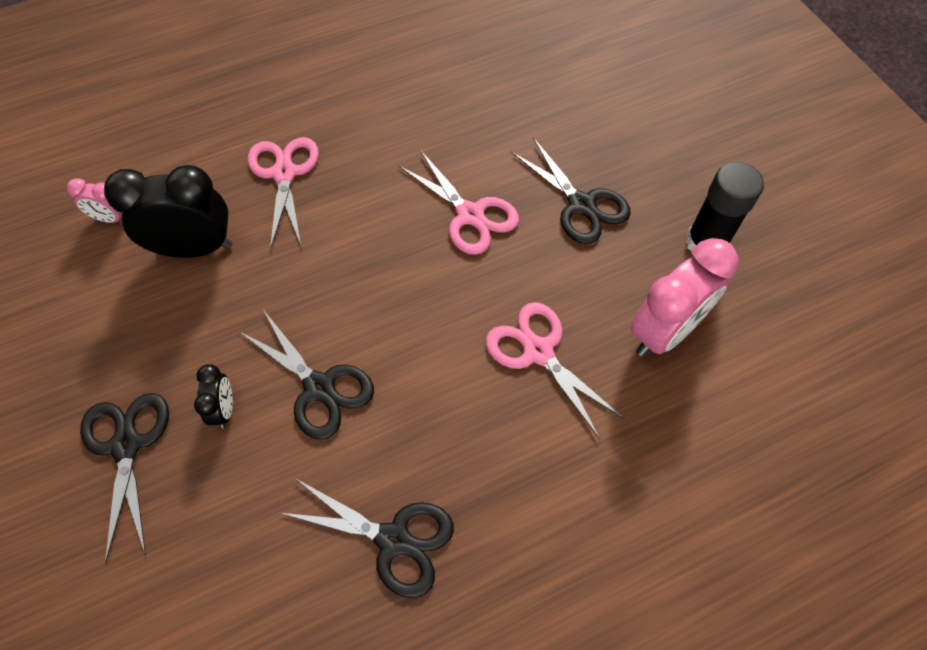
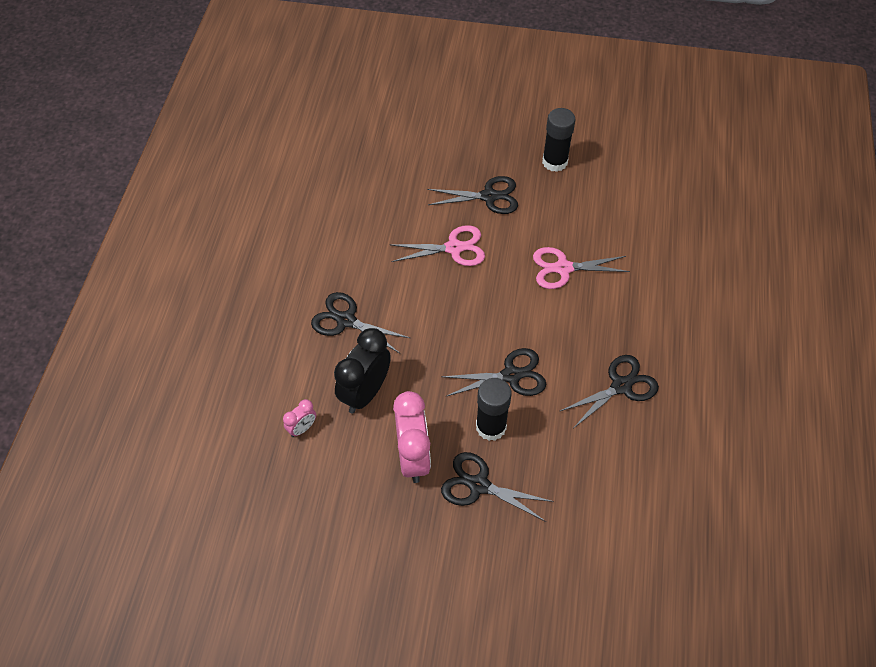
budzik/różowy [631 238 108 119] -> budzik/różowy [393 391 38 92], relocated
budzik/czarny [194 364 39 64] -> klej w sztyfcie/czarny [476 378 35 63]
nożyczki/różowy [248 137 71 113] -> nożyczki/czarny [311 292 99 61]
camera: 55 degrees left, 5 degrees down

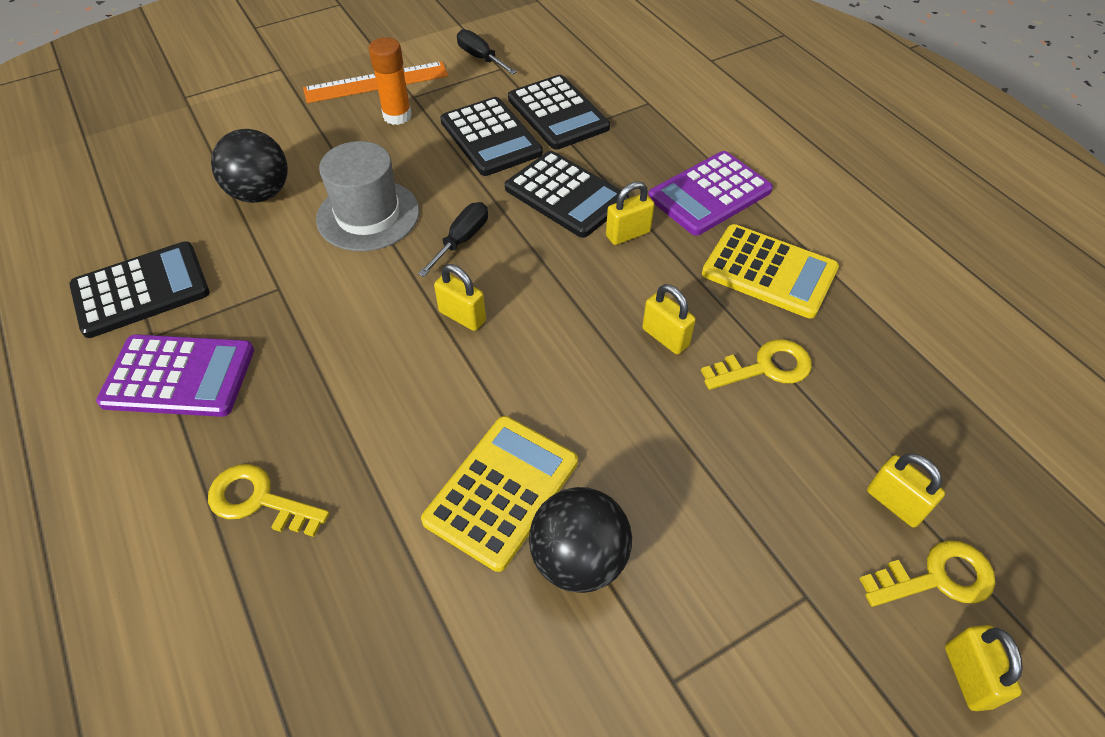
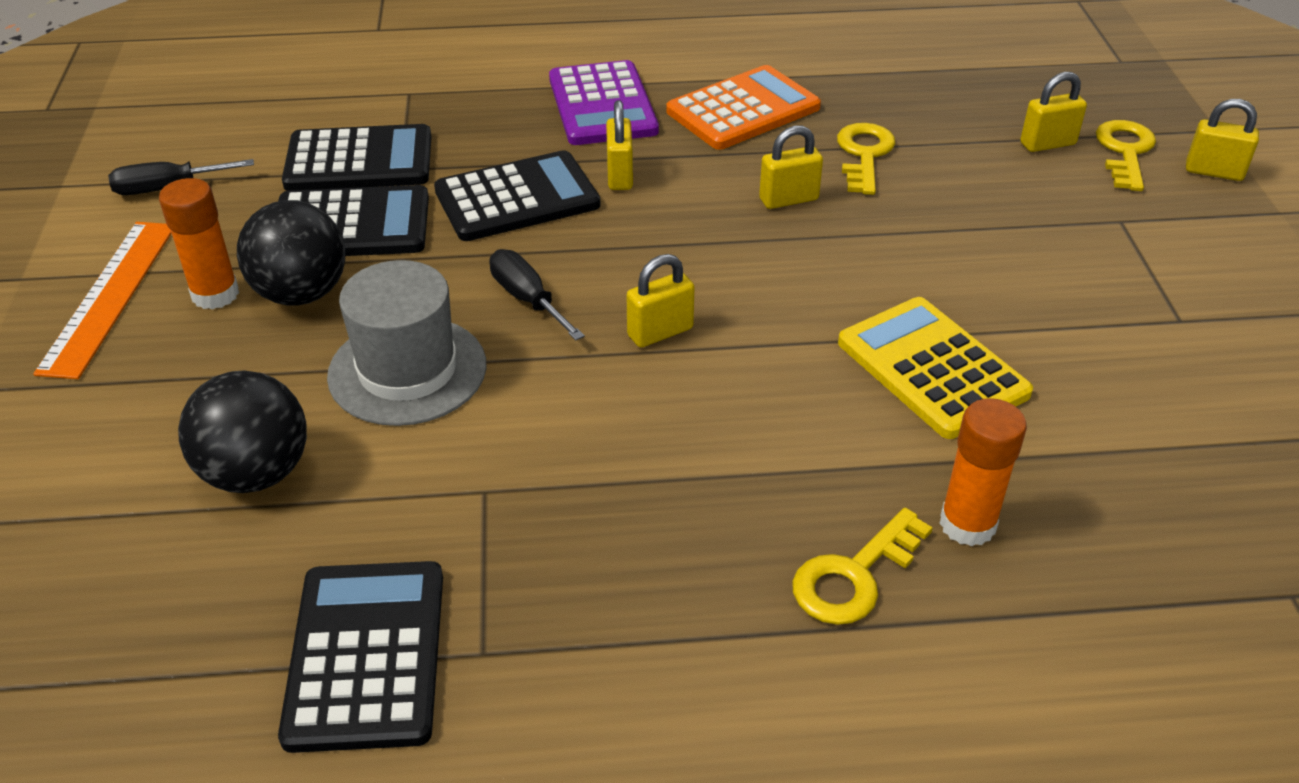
kalkulator/fioletowy [96 334 158 83] -> none
none -> klej w sztyfcie/pomarańczowy [939 398 88 148]
piłka/czarny [529 487 103 106] -> piłka/czarny [237 200 108 105], relocated
kalkulator/żółty [702 224 137 94] -> kalkulator/pomarańczowy [666 65 155 85]
camera: 65 degrees left, 10 degrees down

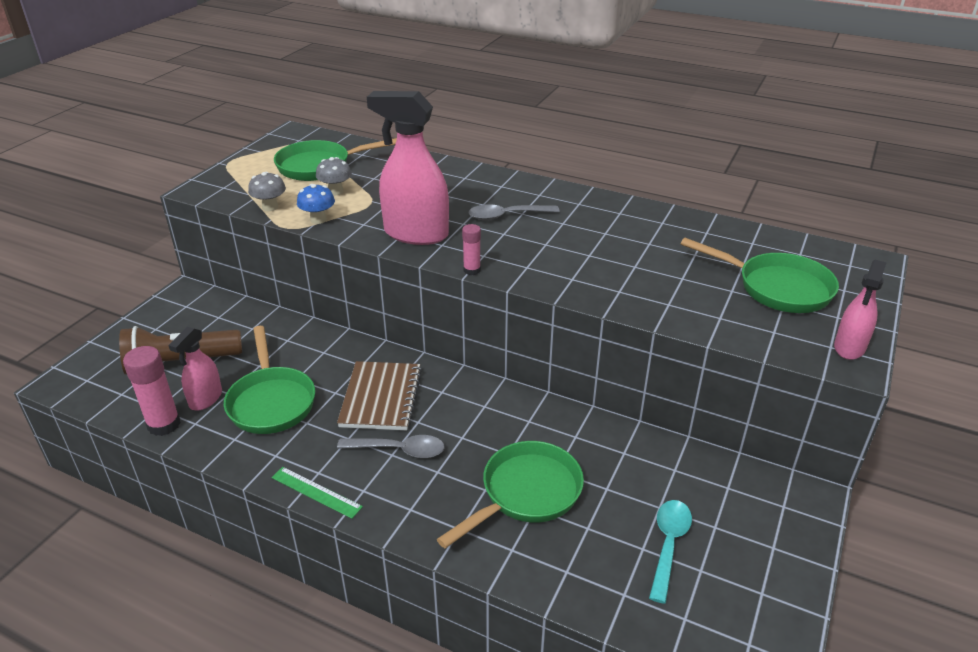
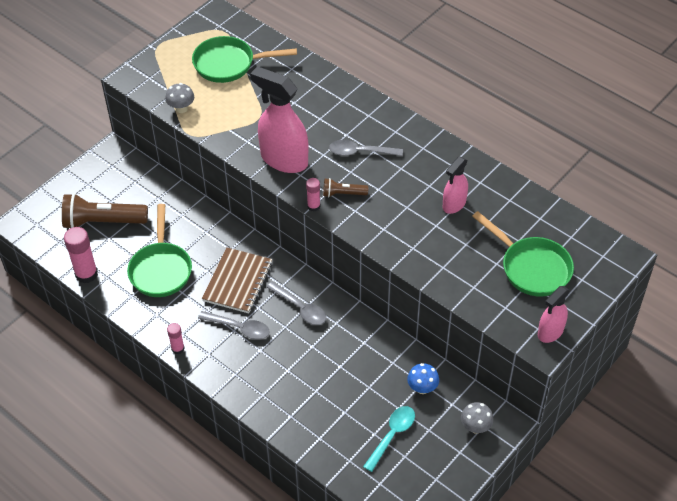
patelnia/zielony [437 441 147 107] -> none
none -> łyżka/szary [266 282 60 43]
none -> latarka/brązowy [323 178 45 19]
spryskiwacz/różowy [168 327 54 84] -> spryskiwacz/różowy [443 157 25 57], relocated
grzyb/niebieski [297 184 38 40] -> grzyb/niebieski [407 363 32 31], relocated
grzyb/szary [316 157 36 38] -> grzyb/szary [461 402 33 32], relocated
linijka/zielony [271 467 92 52] -> klej w sztyfcie/różowy [167 323 18 31]
camera: 15 degrees right, 15 degrees up

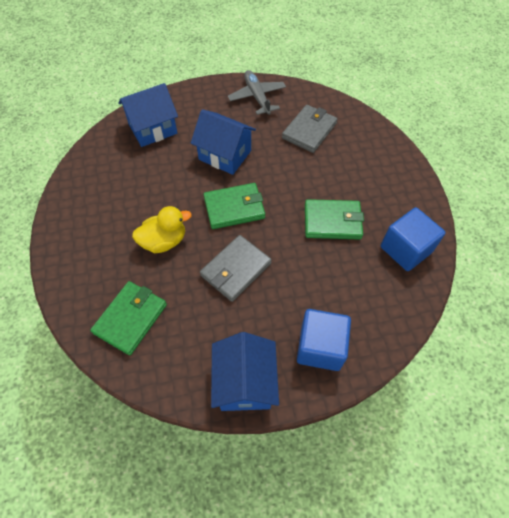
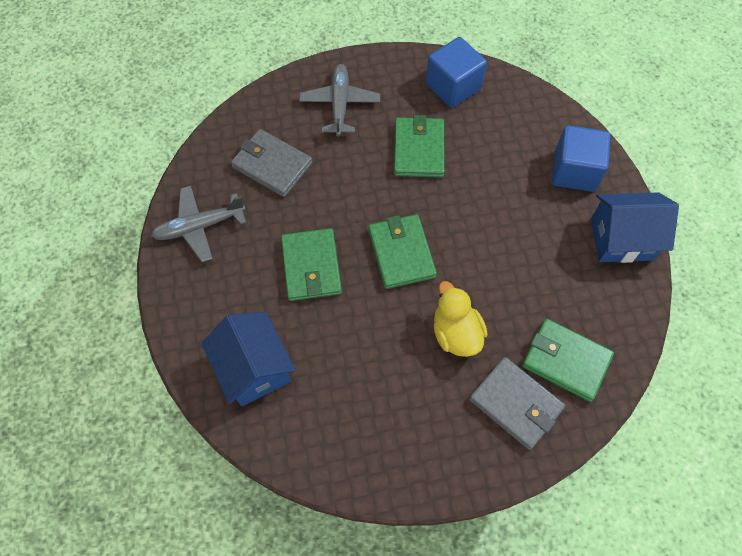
none -> samolot/szary [299 64 81 72]
portfel/szary [200 235 72 67] -> portfel/szary [469 357 97 93], relocated
domek/niebieski [191 109 65 66] -> portfel/zielony [281 228 61 73]
camera: 90 degrees left, 5 degrees up

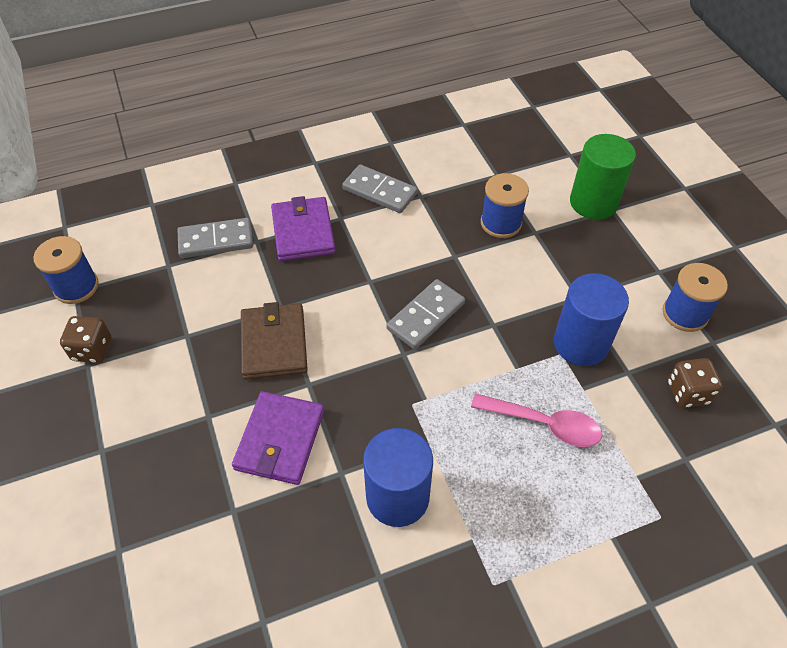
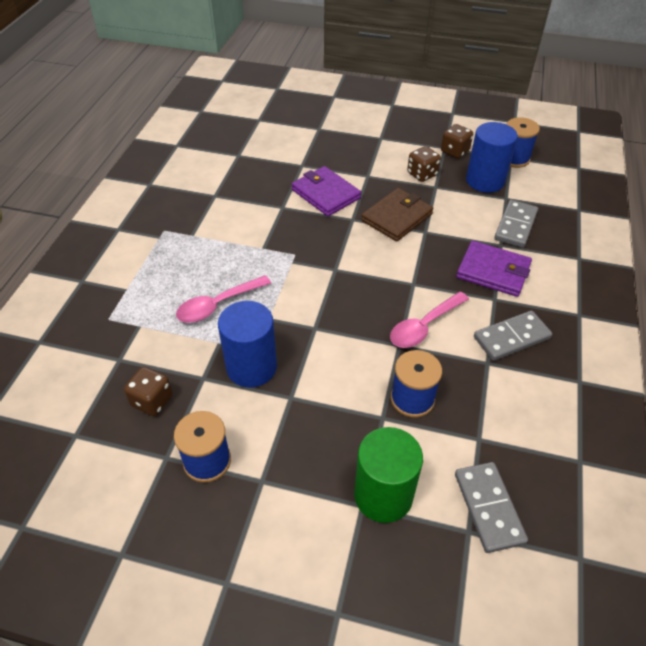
none -> łyżka/różowy [390 292 79 56]
none -> kostka do gry/brązowy [407 146 34 36]
walec/niebieski [363 428 70 99] -> walec/niebieski [466 122 52 71], relocated
kostka domina/szary [387 279 78 70] -> kostka domina/szary [455 462 73 91], relocated
portfel/brązowy [241 302 67 78] -> portfel/brązowy [361 188 72 54], 75 degrees counterclockwise
camera: 125 degrees right, 5 degrees down

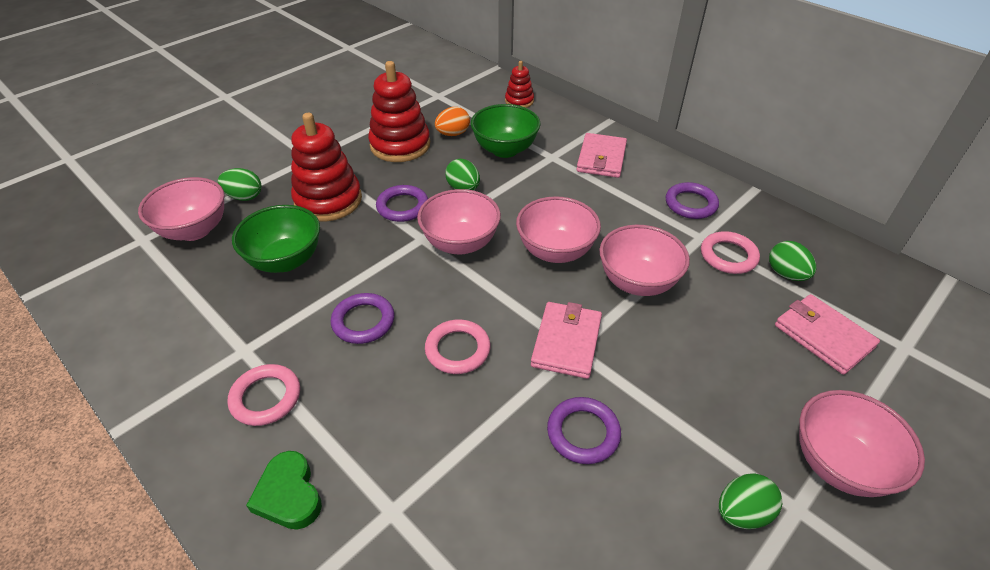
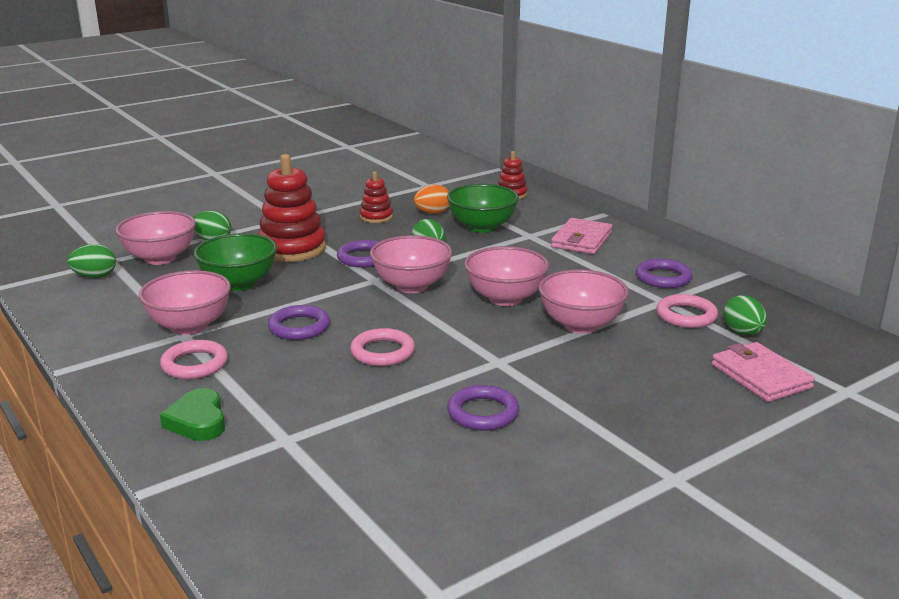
portfel/różowy [531 302 71 77] -> none
jajko/zielony [719 473 63 56] -> jajko/zielony [67 244 49 34], relocated
miska/różowy [799 390 126 107] -> miska/różowy [139 270 92 65], relocated
zabawka nakładanka/czerwony [368 61 62 101] -> zabawka nakładanka/czerwony [360 171 33 52], x0.53
camera: 10 degrees right, 20 degrees down

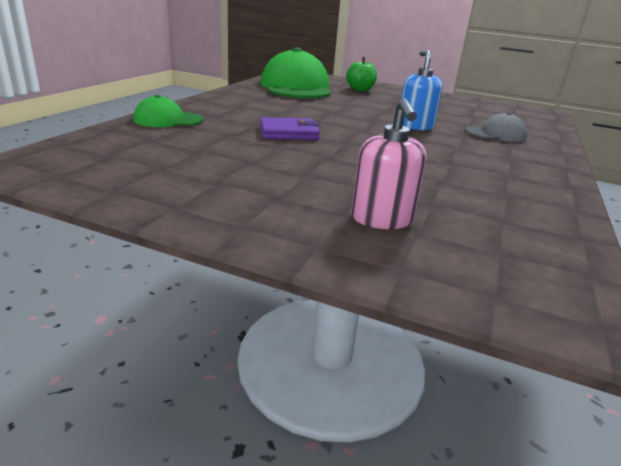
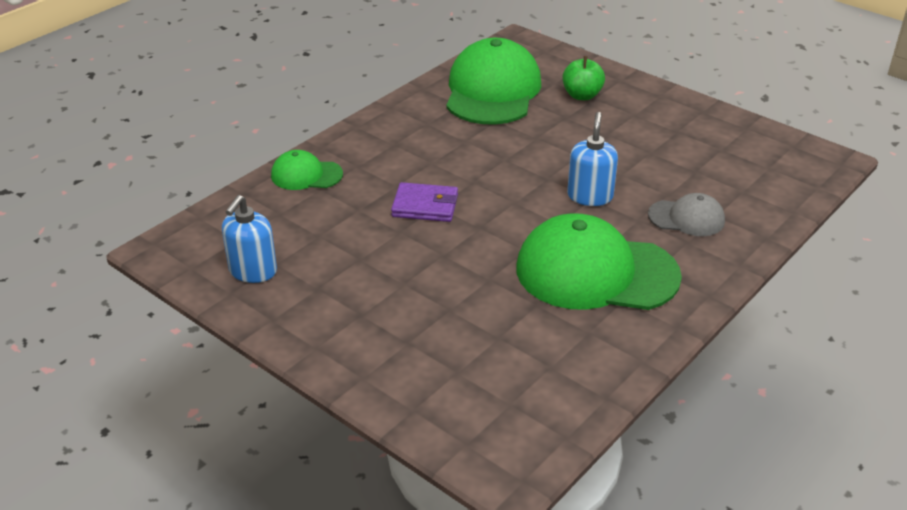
dozownik mydła/różowy [351 98 76 131] -> none
none -> dozownik mydła/niebieski [222 195 55 88]
none -> czapka/zielony [516 213 166 97]
camera: 20 degrees right, 10 degrees up

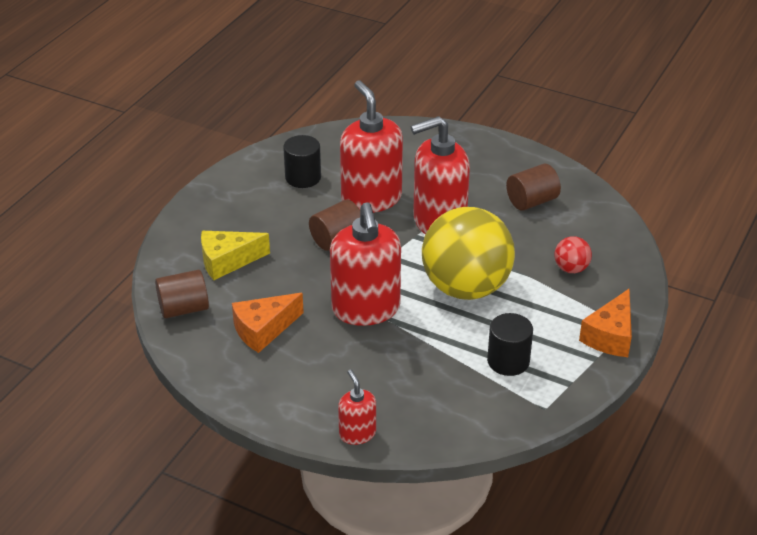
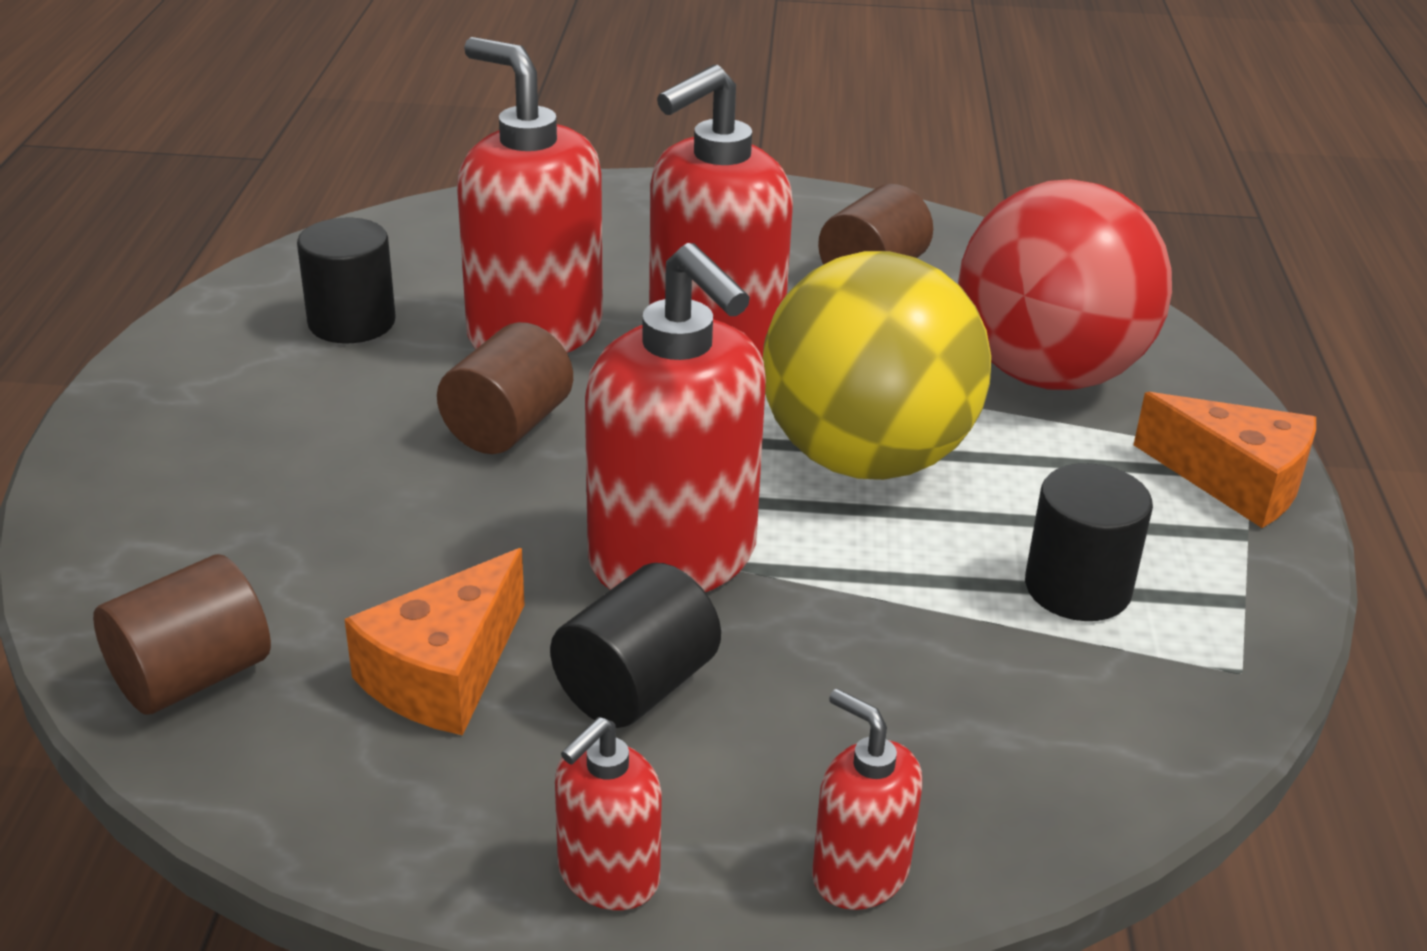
ser/żółty [201 231 69 49] -> none
none -> walec/czarny [550 563 171 165]
none -> dozownik mydła/czerwony [555 717 107 193]
ser/pomarańczowy [579 289 53 68] -> ser/pomarańczowy [1134 392 182 136], 60 degrees counterclockwise
piłka/czerwony [554 236 38 37] -> piłka/czerwony [958 179 214 211], x2.43
camera: 25 degrees left, 5 degrees down

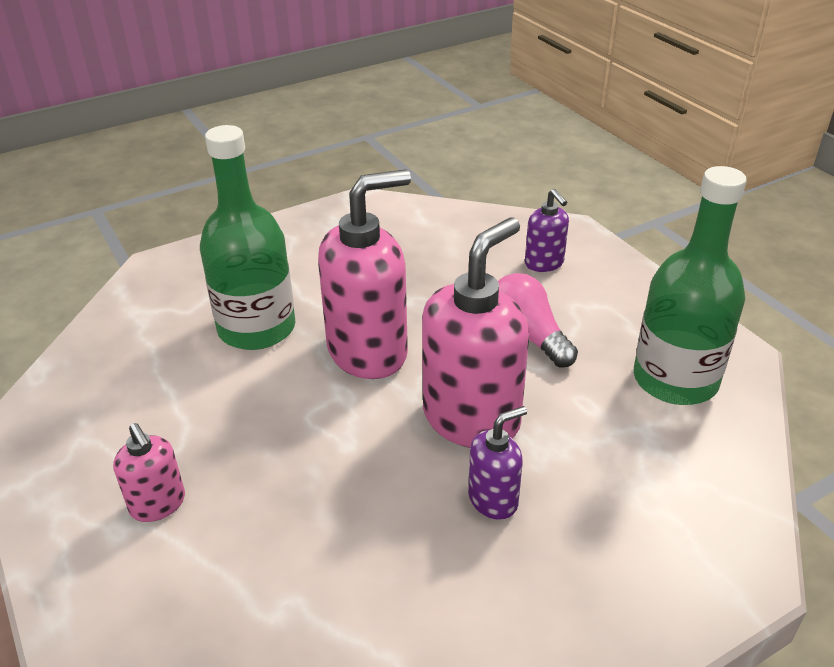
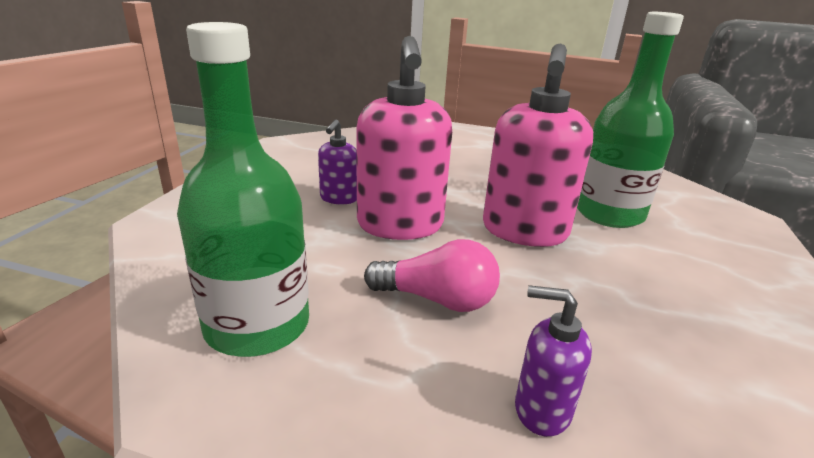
dozownik mydła/różowy [113 423 72 99] -> none
camera: 135 degrees right, 10 degrees down

